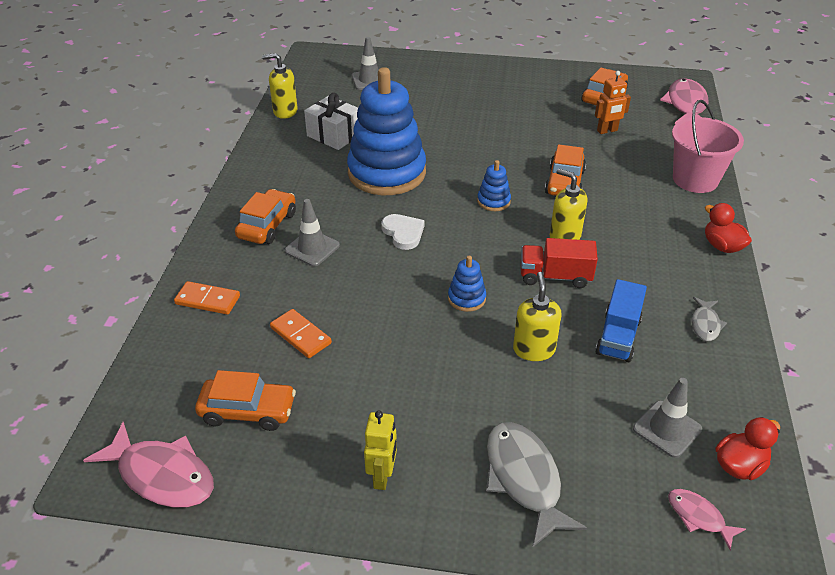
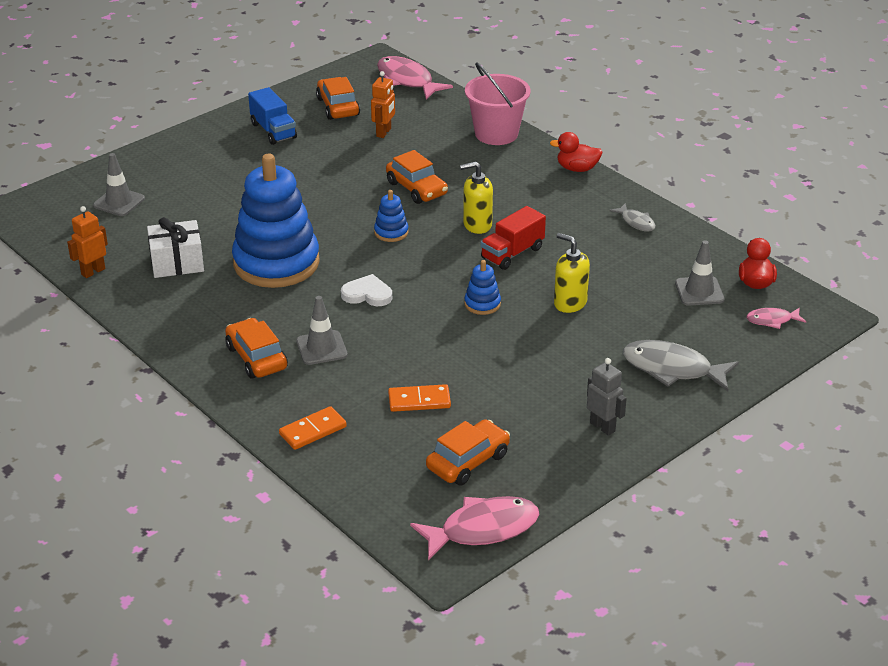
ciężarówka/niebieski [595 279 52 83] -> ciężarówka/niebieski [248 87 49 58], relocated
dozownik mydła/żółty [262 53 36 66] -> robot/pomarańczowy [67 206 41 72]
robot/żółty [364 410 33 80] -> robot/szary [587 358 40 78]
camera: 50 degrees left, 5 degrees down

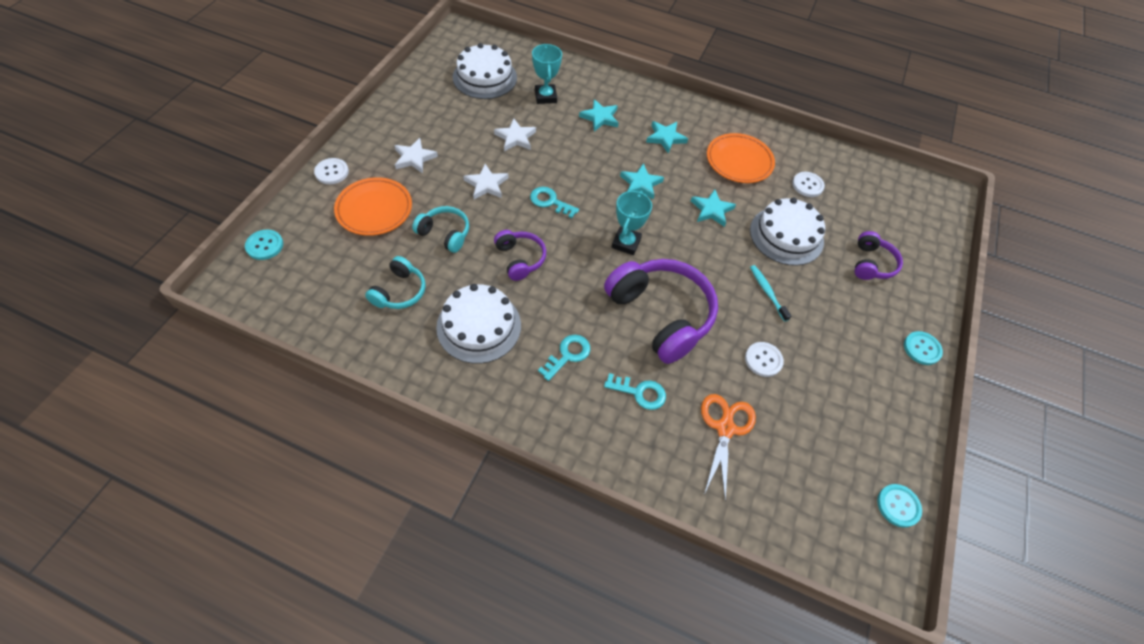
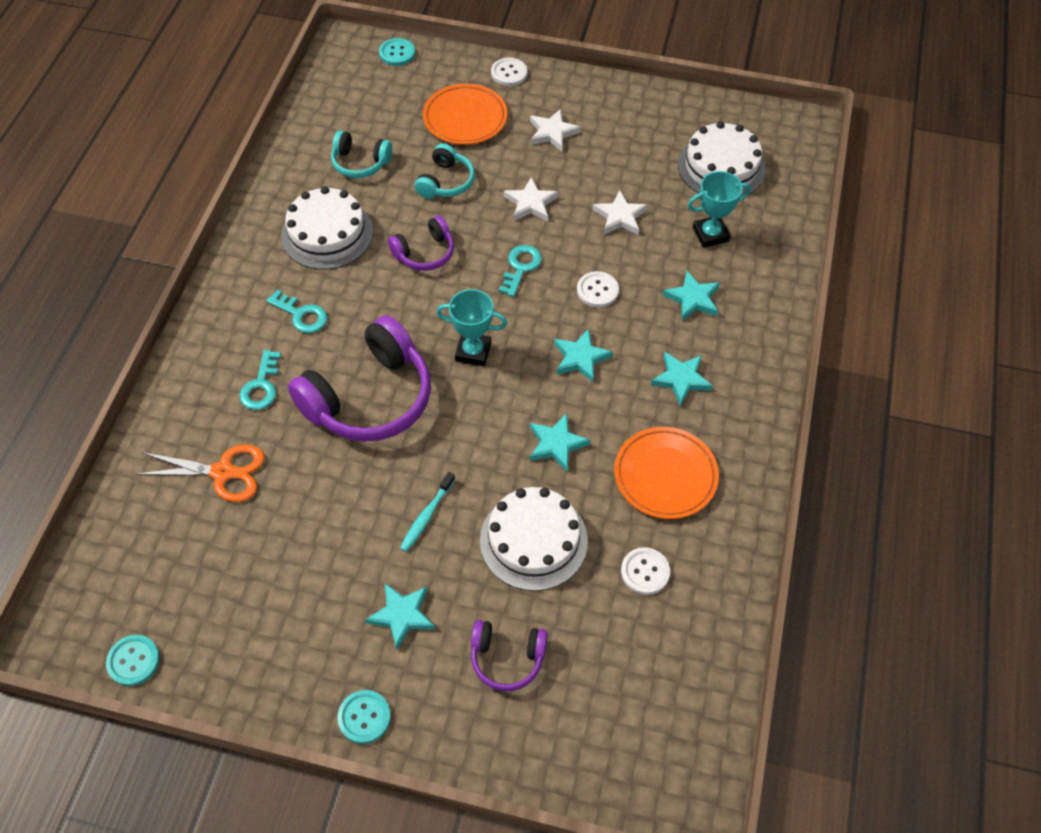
none -> gwiazda/turkusowy [365 583 70 67]
guzik/biały [745 342 39 35] -> guzik/biały [577 271 42 36], relocated
szczoteczka do zębów/turkusowy [750 265 41 57] -> szczoteczka do zębów/turkusowy [400 472 55 80], 150 degrees clockwise
camera: 85 degrees right, 0 degrees up

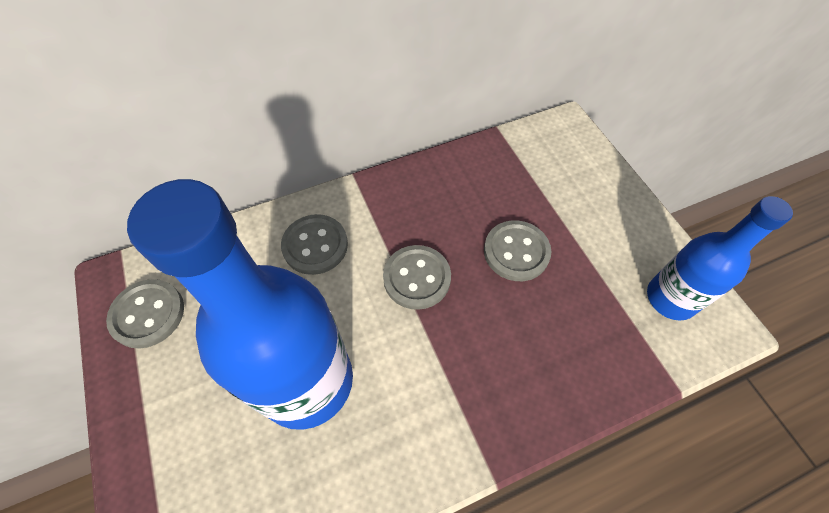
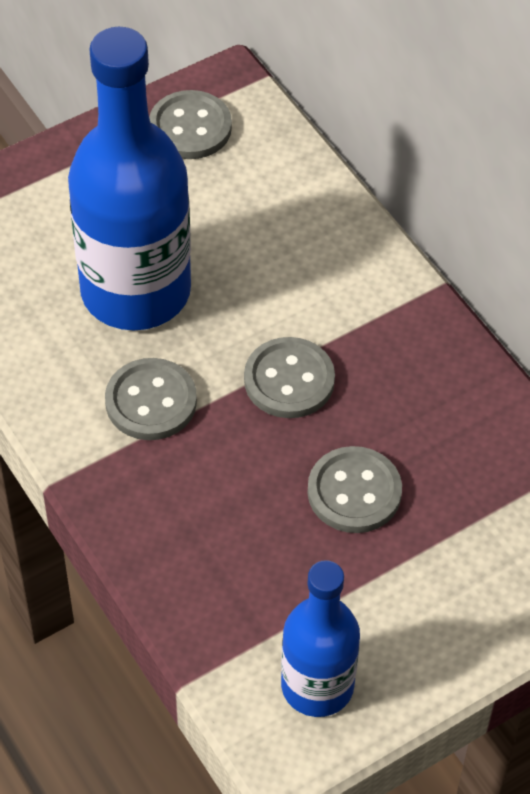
guzik/szary [281 214 67 61] -> guzik/szary [105 358 92 82], relocated
camera: 80 degrees right, 5 degrees down

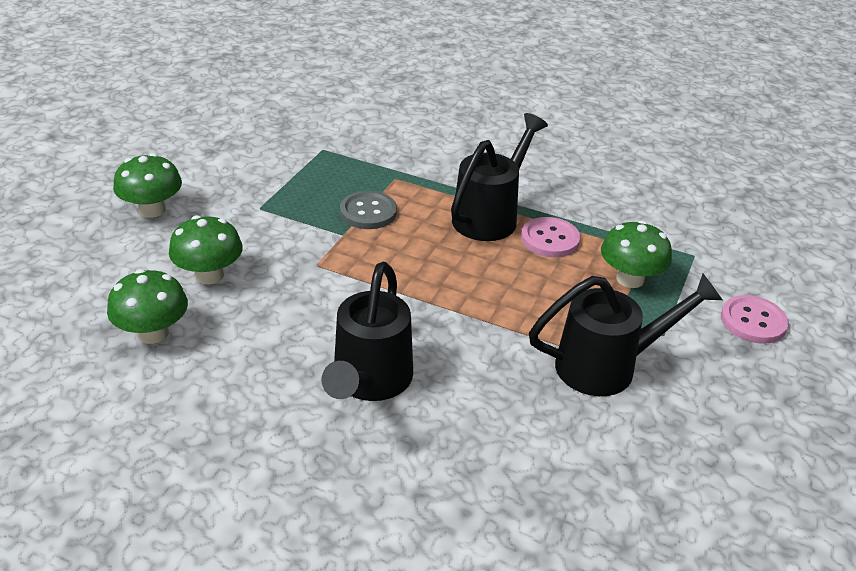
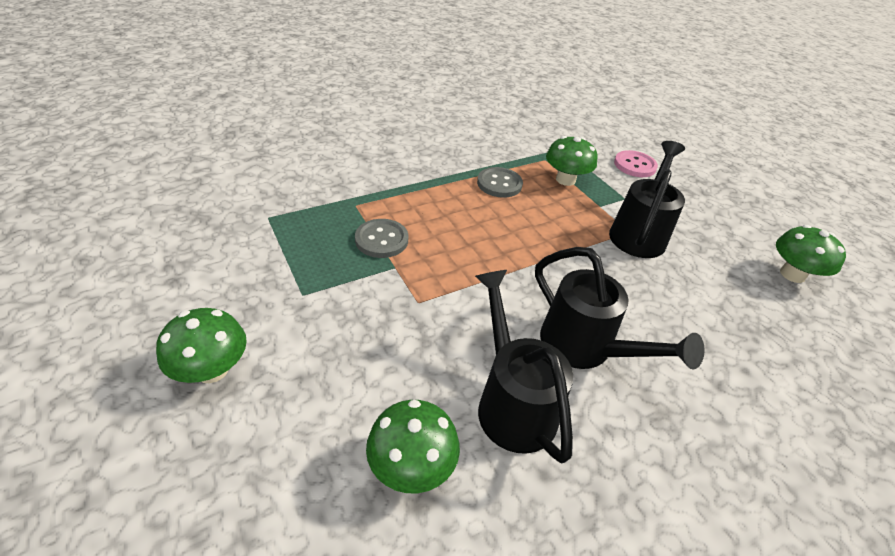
grzyb/zielony [169 215 74 70] -> grzyb/zielony [776 225 70 58], relocated
konewka/czarny [451 113 97 128] -> konewka/czarny [475 270 98 193], relocated
guzik/różowy [521 217 59 40] -> guzik/szary [477 167 46 31]
camera: 55 degrees left, 5 degrees up

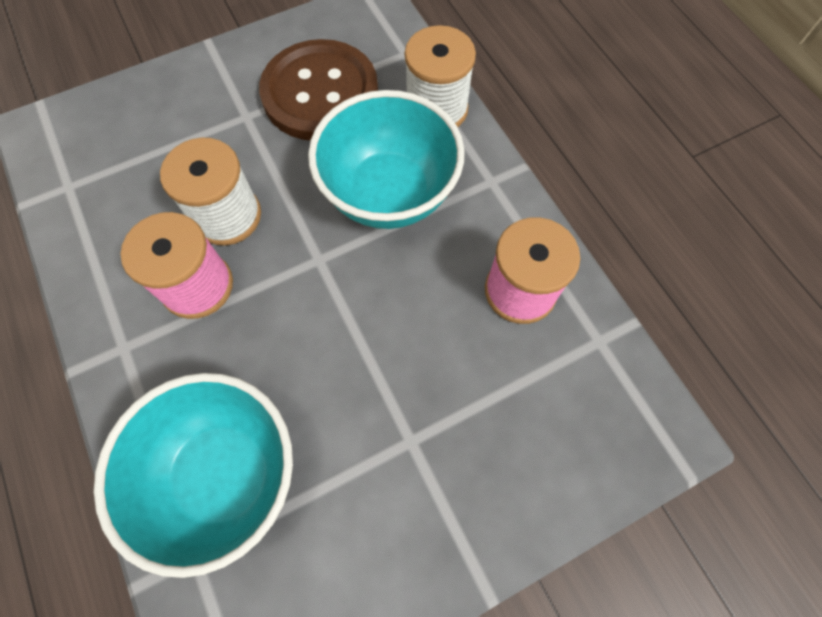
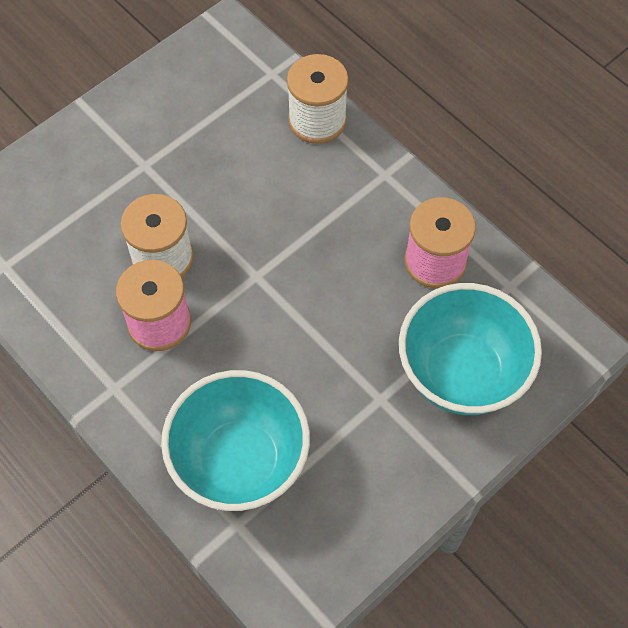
guzik/brązowy [259 39 119 101] -> none
miska/turkusowy [308 90 157 139] -> miska/turkusowy [399 283 143 132], relocated
camera: 15 degrees left, 5 degrees down

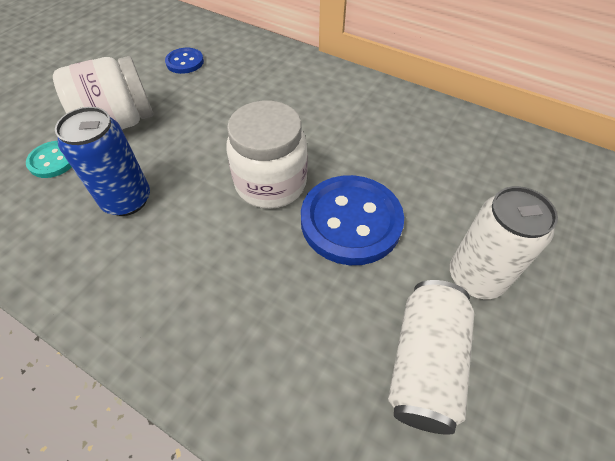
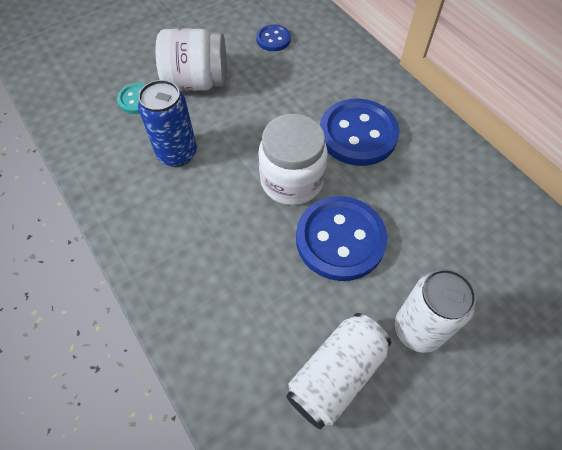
none -> guzik/niebieski [320 98 80 68]
camera: 25 degrees right, 5 degrees up

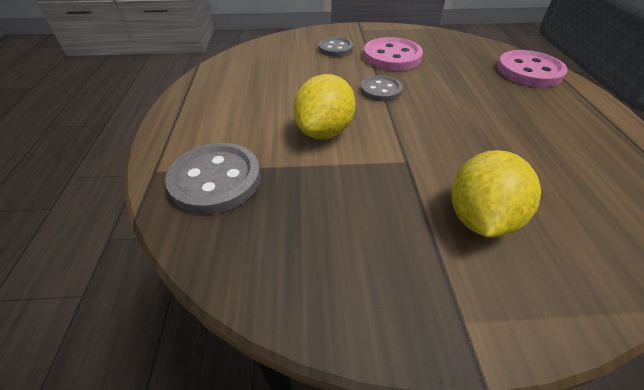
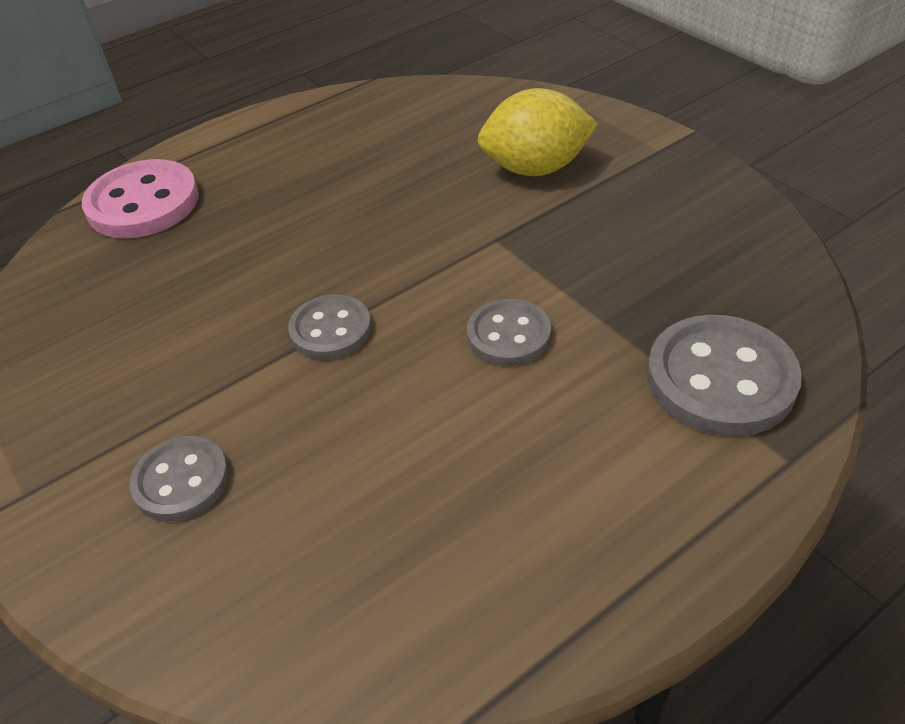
guzik/różowy [364 37 59 34] -> none
cytryna/żółty [293 74 63 65] -> guzik/szary [467 299 84 67]
camera: 120 degrees left, 0 degrees up

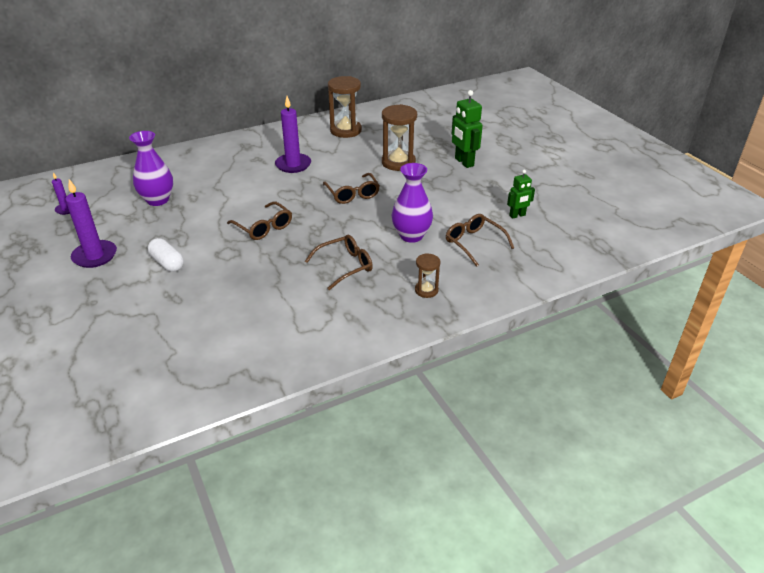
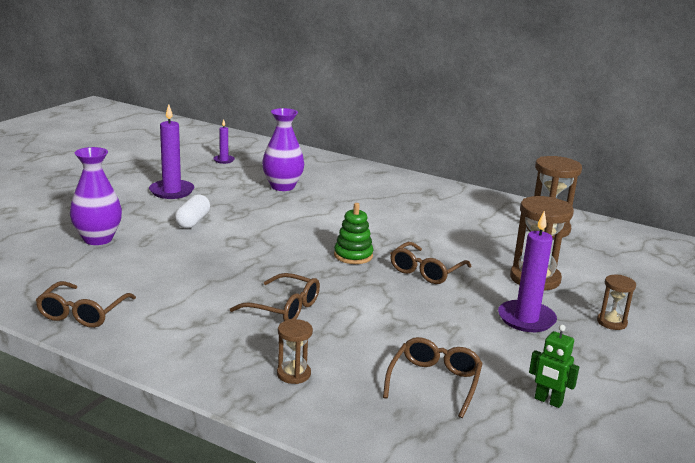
none -> zabawka nakładanka/zielony [334 203 40 61]
okulary/brązowy [227 202 65 38] -> okulary/brązowy [35 281 101 47], relocated
świeca/fioletowy [275 96 36 77] -> świeca/fioletowy [498 211 59 121], relocated
wazon/fioletowy [392 163 41 80] -> wazon/fioletowy [70 147 52 98], relocated
robot/zielony [452 90 31 78] -> klepsydra/brązowy [597 275 39 55]
camera: 55 degrees right, 15 degrees down

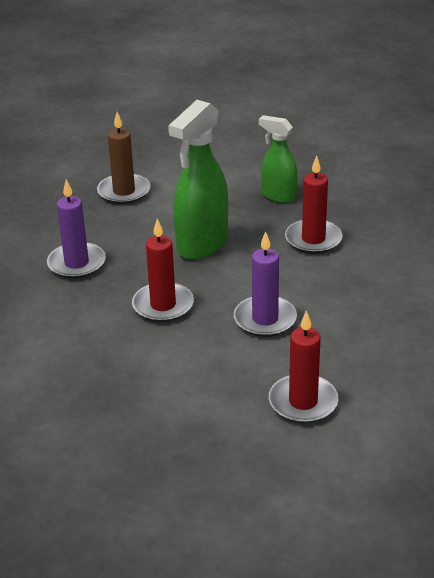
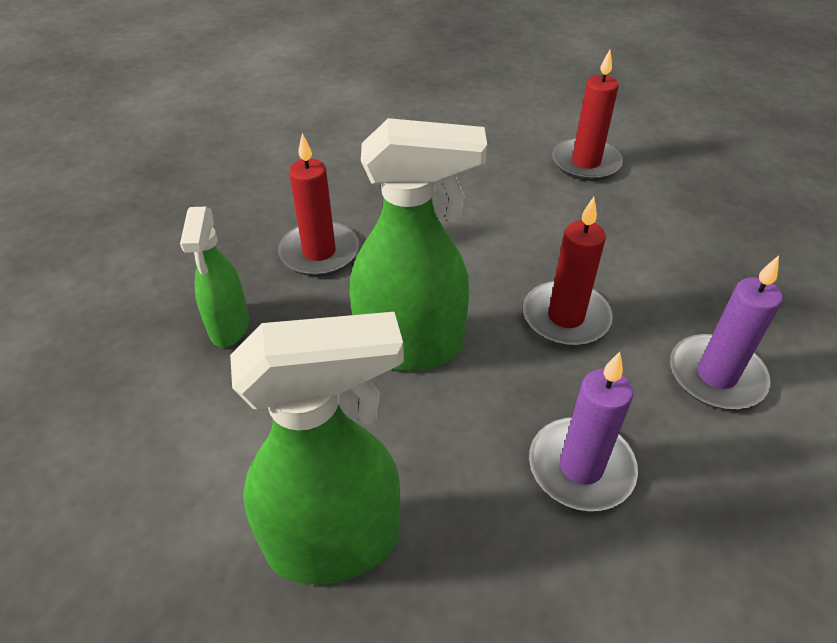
świeca/fioletowy [234 231 63 106] -> świeca/fioletowy [670 255 113 155], relocated
świeca/brązowy [97 112 53 92] -> spryskiwacz/zielony [230 312 174 272]
camera: 125 degrees left, 10 degrees up

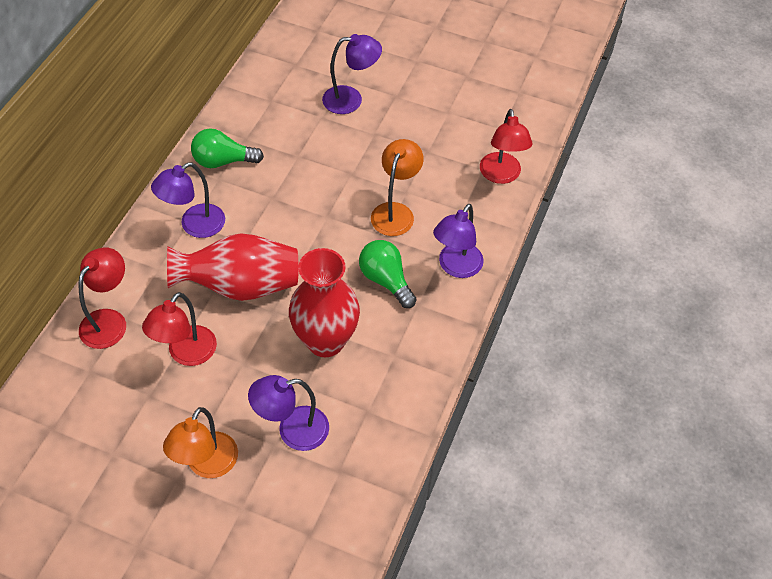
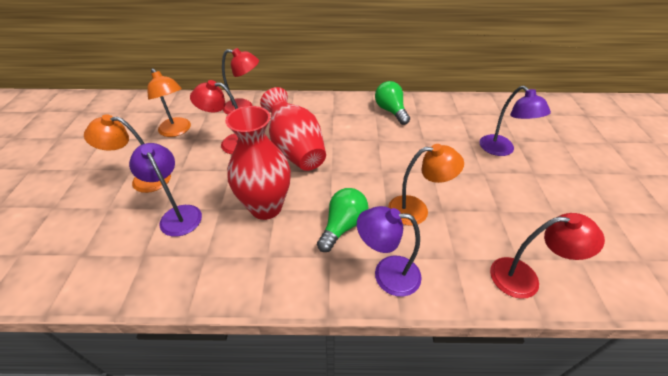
lampka/fioletowy [151 162 74 76] -> none
none -> lampka/pomarańczowy [147 68 44 69]
lampka/czerwony [480 109 53 75] -> lampka/czerwony [490 213 115 86], 150 degrees counterclockwise
camera: 70 degrees right, 10 degrees down

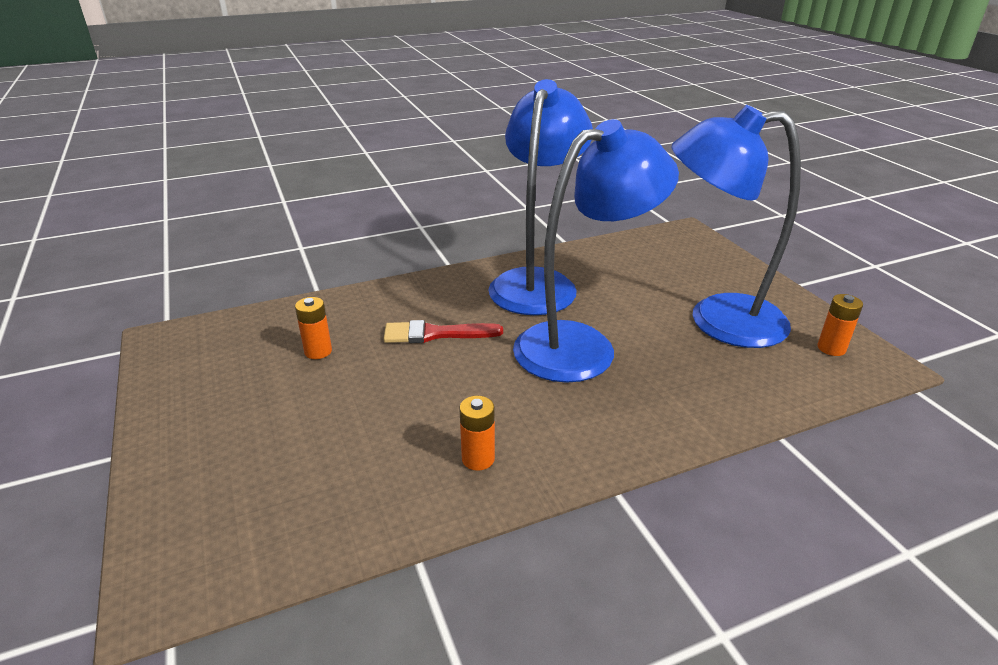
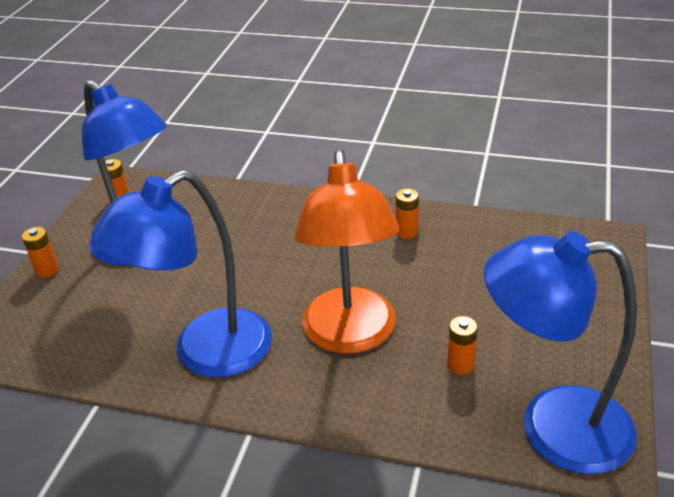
none -> bateria/pomarańczowy [22 227 37 51]
lampka/niebieski [513 119 166 264] -> lampka/niebieski [484 231 153 243], relocated
pędzel/czerwony [384 320 119 23] -> lampka/pomarańczowy [294 149 105 205]
camera: 140 degrees left, 5 degrees up

